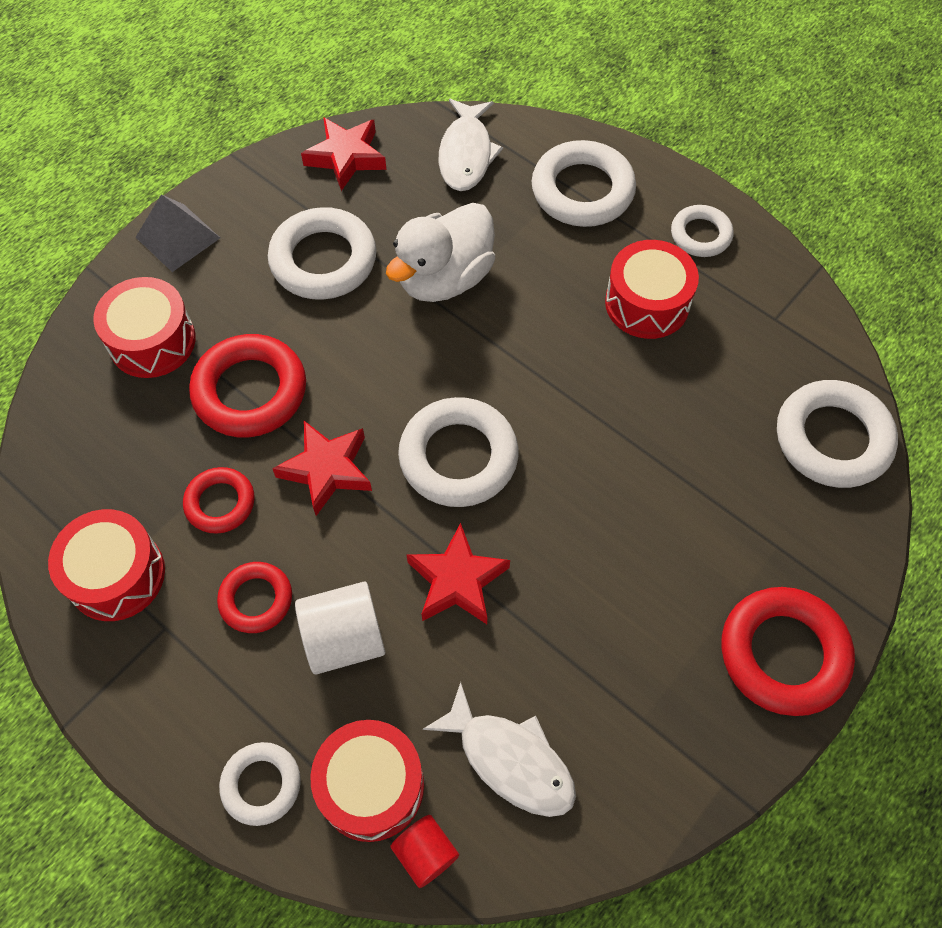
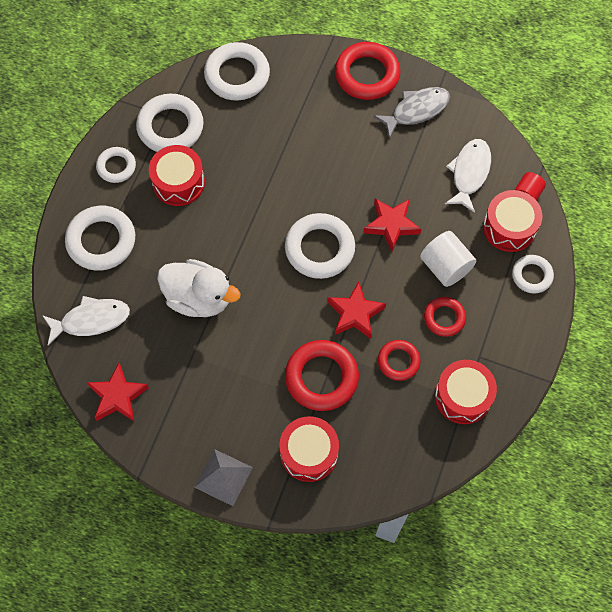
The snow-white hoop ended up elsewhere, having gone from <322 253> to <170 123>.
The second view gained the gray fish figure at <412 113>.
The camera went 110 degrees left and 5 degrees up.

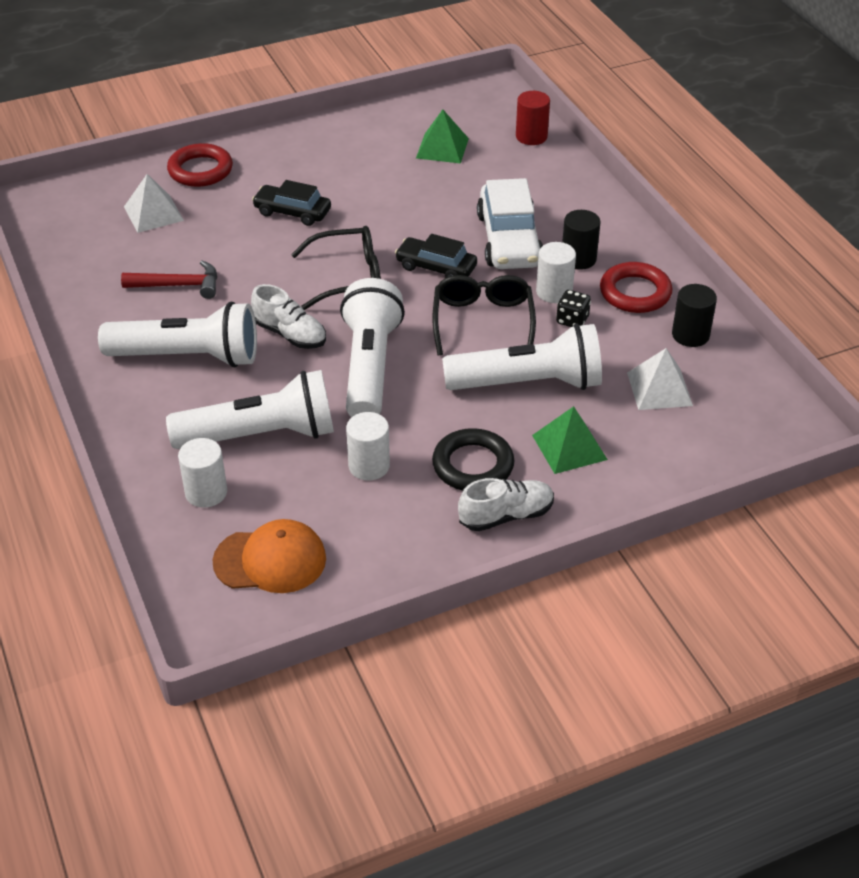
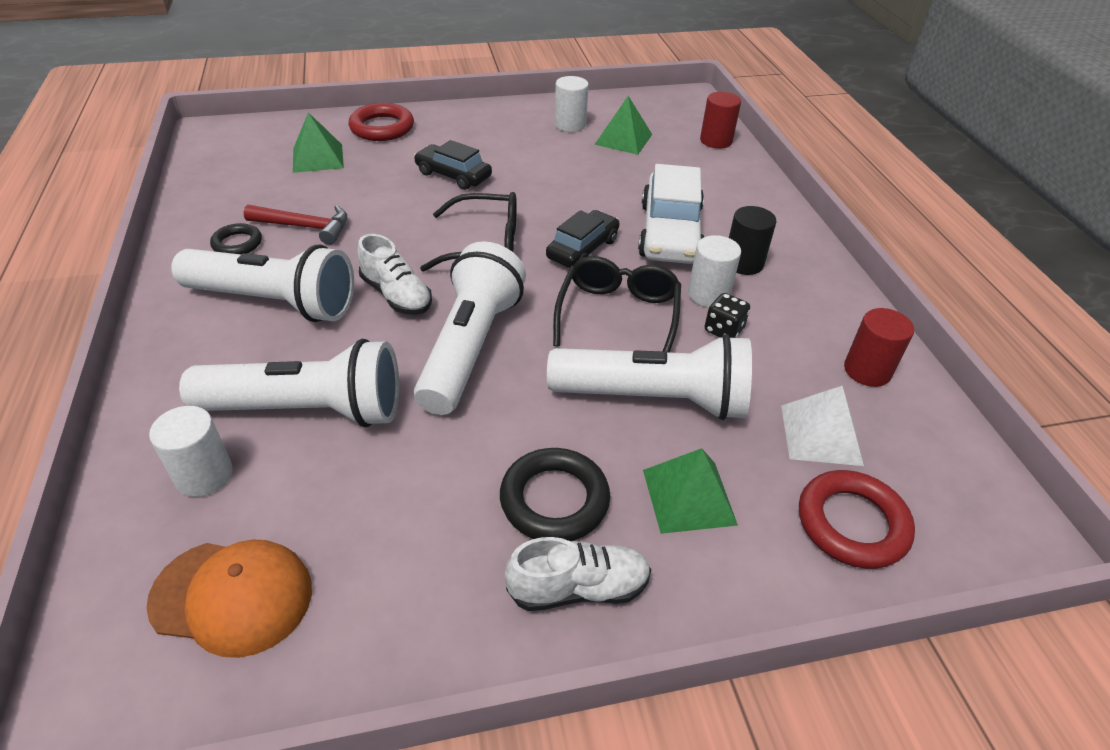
The second view gained the ebony hoop at <236 238>.
What was the snow-white solid pyramid at <154 203> turned into the green solid pyramid at <318 142>.
The ebony automobile at <436 256> ended up facing another way, 90 degrees clockwise from before.
The snow-white cylinder ended up elsewhere, having gone from <368 446> to <571 104>.
The scarlet hoop ended up elsewhere, having gone from <636 287> to <857 519>.
What was the ebony cylinder at <694 315> turned into the scarlet cylinder at <879 347>.
The camera went 10 degrees right and 0 degrees up.

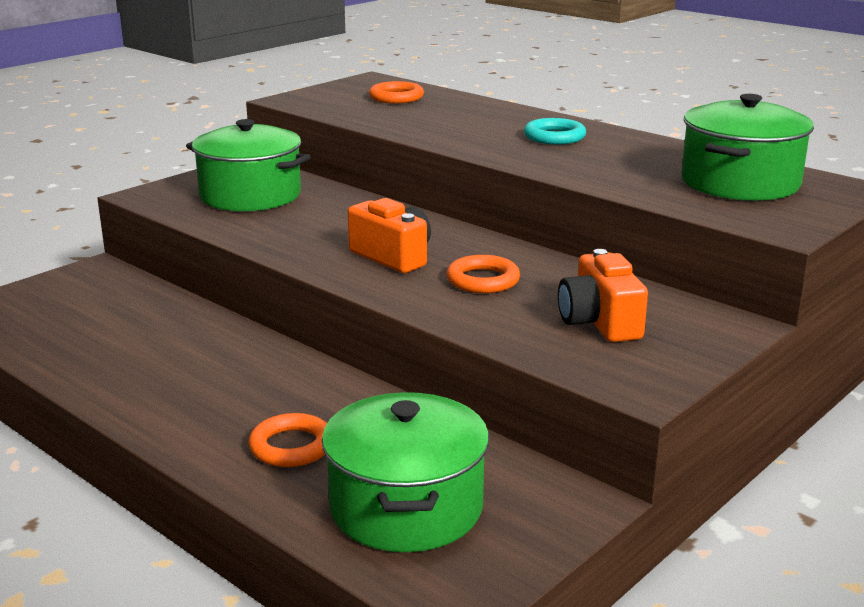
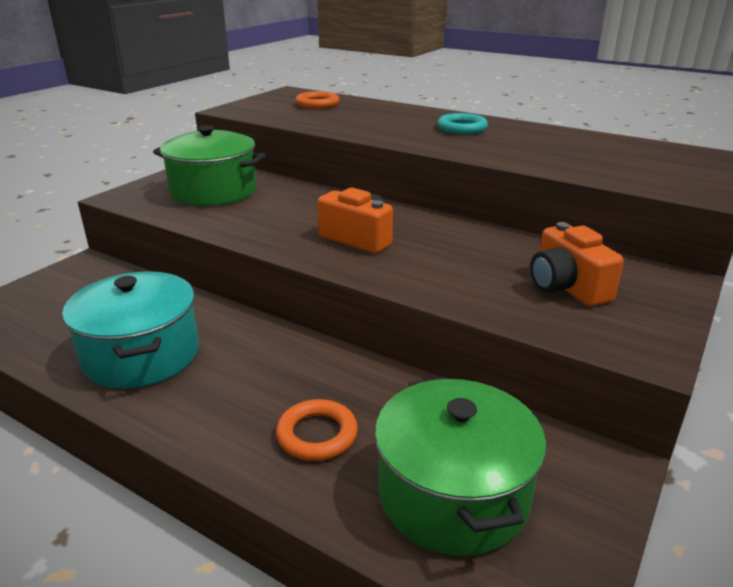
The second view gained the turquoise stockpot at <130 330>.
The second view lost the orange hoop at <483 274>.
The second view lost the green stockpot at <747 147>.
The camera went 10 degrees left and 5 degrees up.

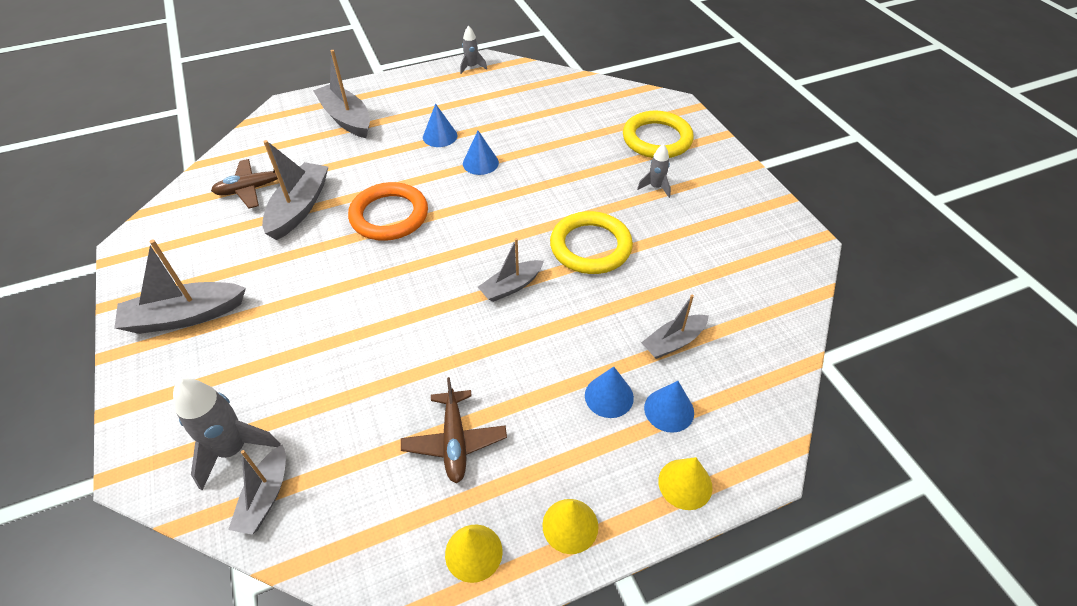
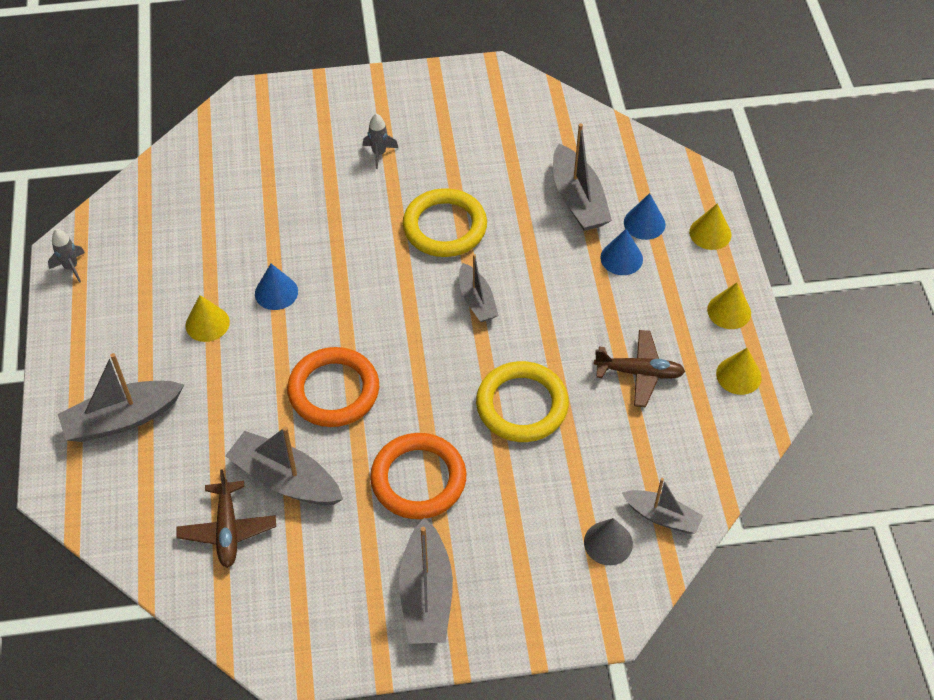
What was the royal blue cone at <440 125> turned into the golden cone at <207 318>.
The second view gained the orange hoop at <418 476>.
The golden hoop ended up elsewhere, having gone from <658 134> to <522 401>.
The size of the gray toy boat at <675 327> changed by a factor of 1.58.
Where the gray toy rocket stood at <227 434>, the gray cone came to stand at <608 541>.
The camera went 75 degrees left and 5 degrees up.

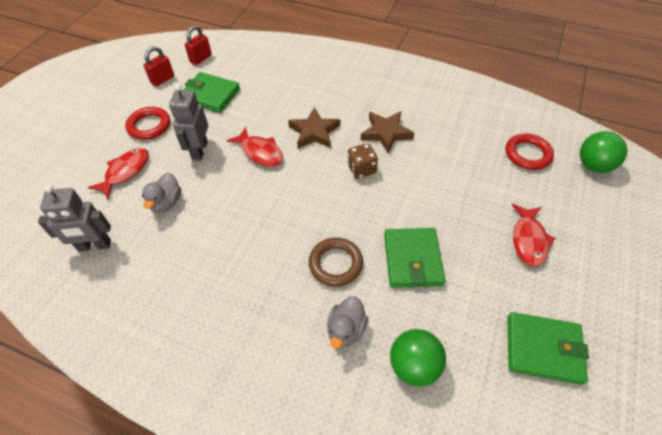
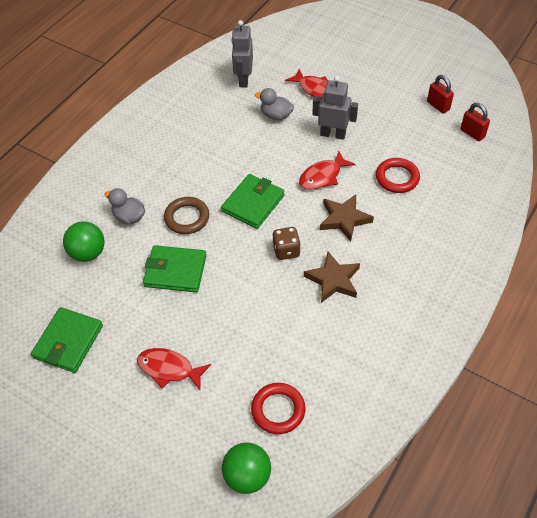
The green card wallet ended up elsewhere, having gone from <211 92> to <253 201>.
The scarlet hoop ended up elsewhere, having gone from <147 123> to <398 175>.
The camera went 100 degrees right and 0 degrees up.

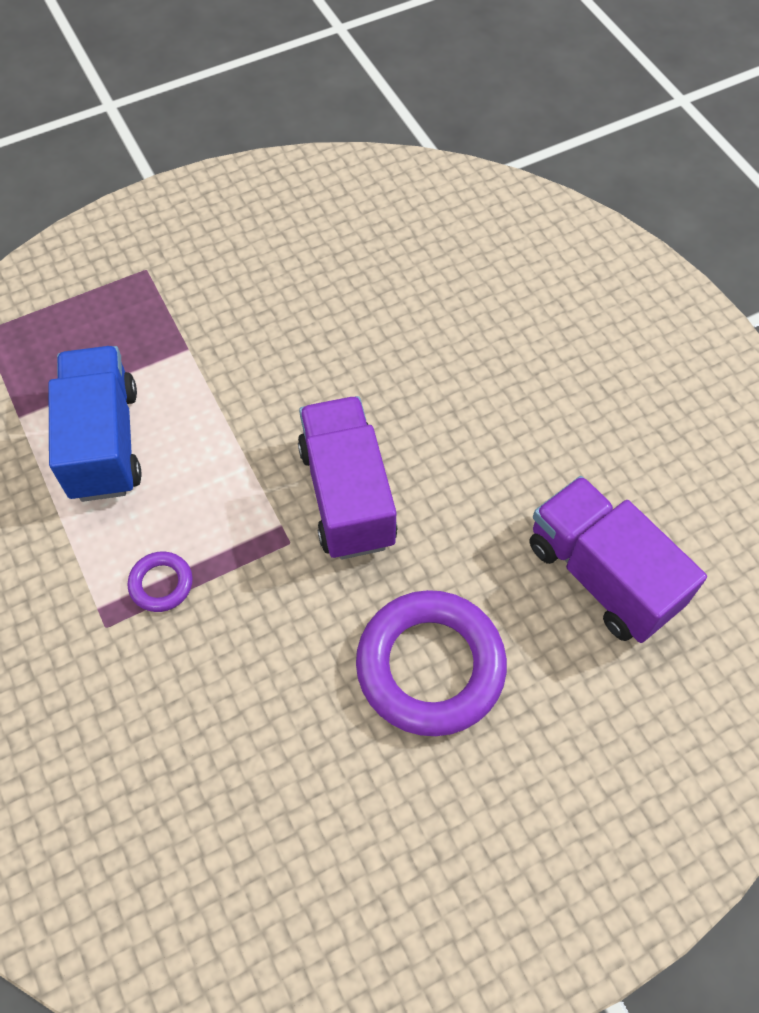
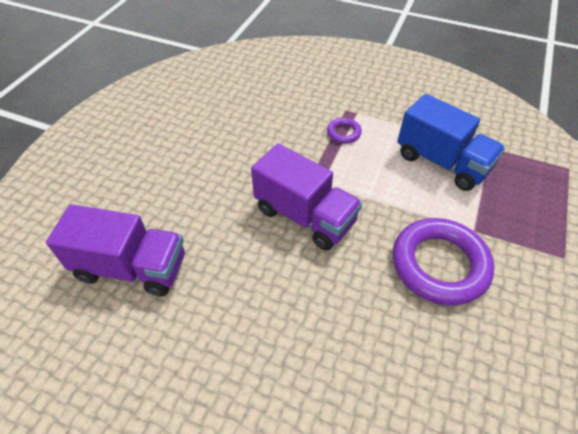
The violet hoop ended up elsewhere, having gone from <431 663> to <444 262>.
The camera went 140 degrees right and 10 degrees down.

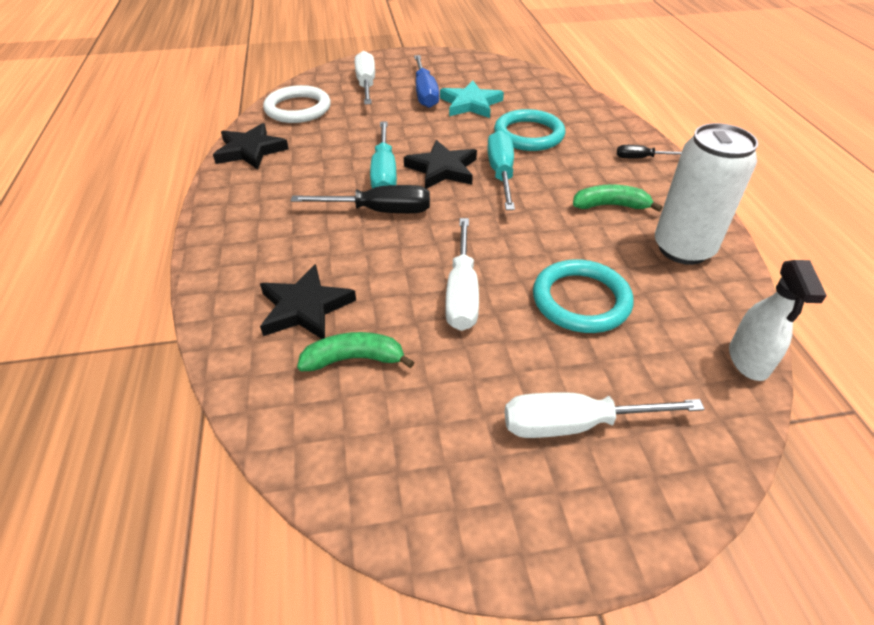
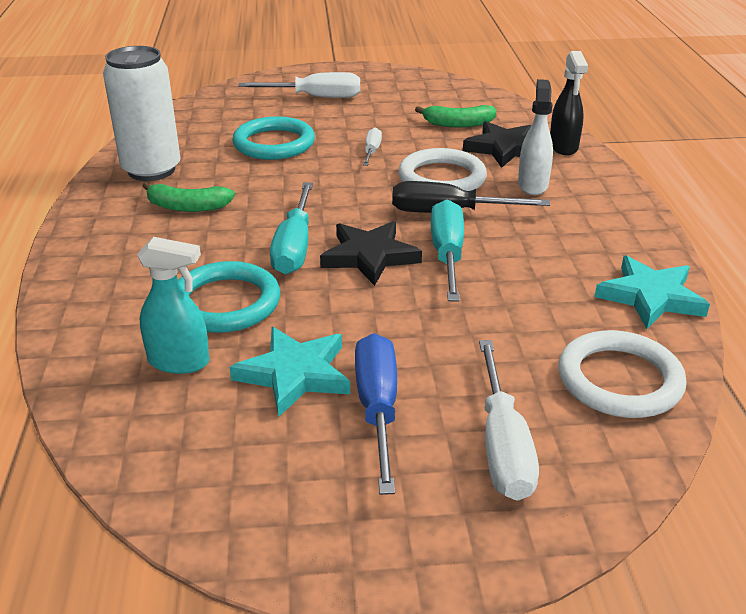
The second view gained the turquoise sprayer at <173 305>.
The size of the snow-white flat screwdriver at <462 274> changed by a factor of 0.55.
The second view gained the snow-white hoop at <442 169>.
The snow-white sprayer ended up elsewhere, having gone from <778 320> to <535 137>.
The second view gained the ebony sprayer at <569 103>.
What was the ebony five-pointed star at <251 146> turned into the turquoise five-pointed star at <652 292>.
The second view lost the ebony flat screwdriver at <649 152>.
The camera went 175 degrees left and 10 degrees down.

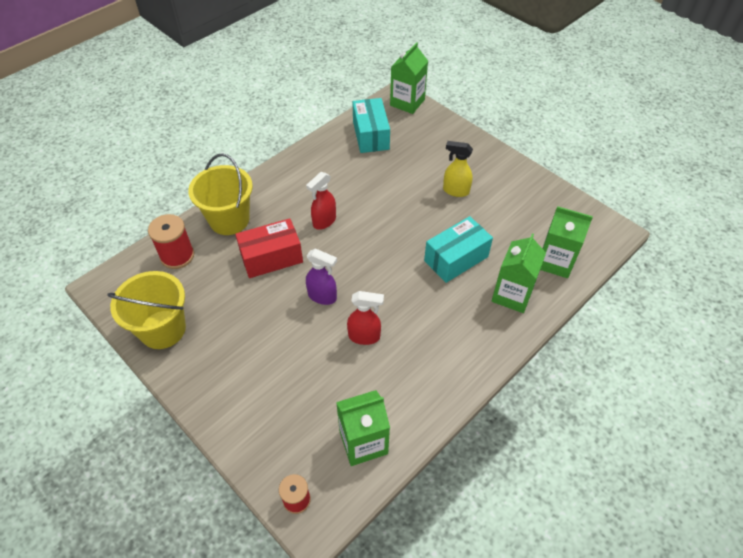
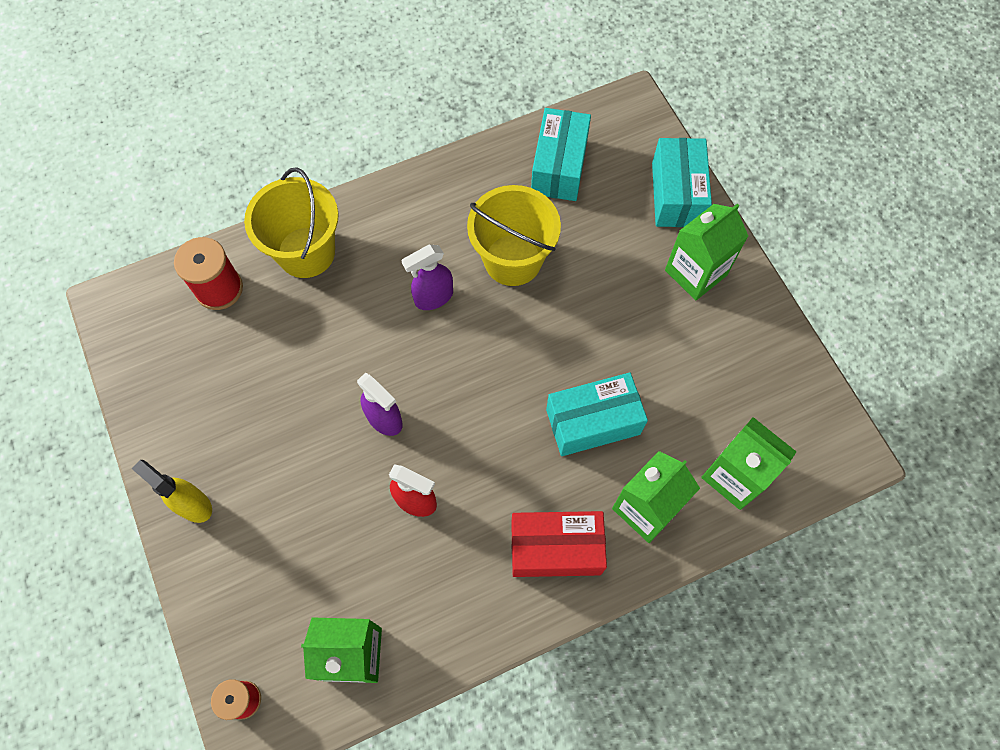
The golden sprayer ended up elsewhere, having gone from <458 169> to <172 491>.
What was the scarlet sprayer at <321 201> turned into the violet sprayer at <427 277>.
The golden pail ended up elsewhere, having gone from <146 310> to <514 235>.
The scarlet box ended up elsewhere, having gone from <269 248> to <559 544>.
The second view gained the turquoise box at <682 182>.
The green milk carton ended up elsewhere, having gone from <409 78> to <706 252>.
The camera went 20 degrees right and 15 degrees up.

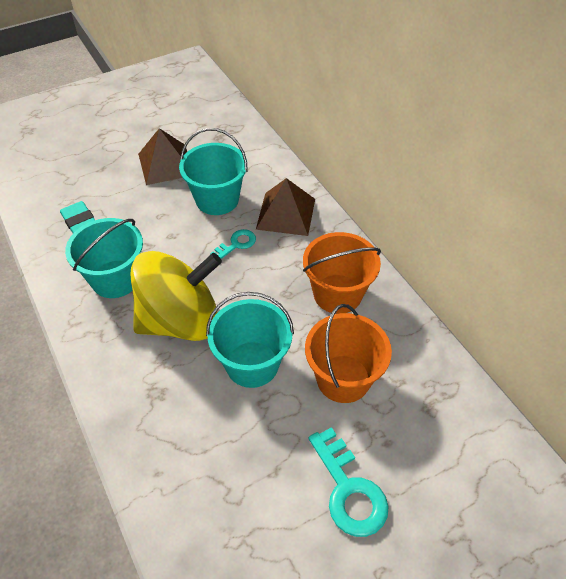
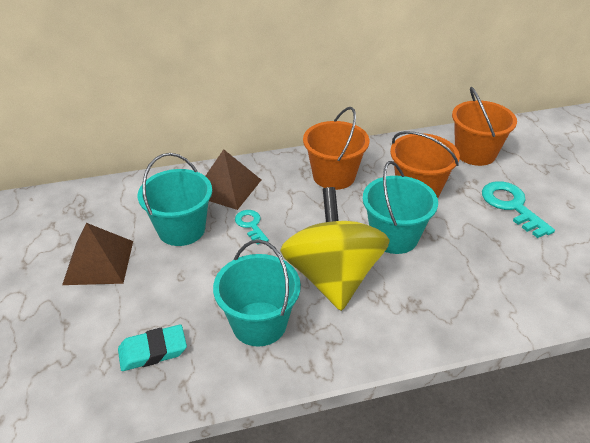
The second view gained the orange pail at <484 126>.
The turquoise latchkey at <348 482> ended up facing another way, 105 degrees counterclockwise from before.
The camera went 75 degrees left and 10 degrees down.

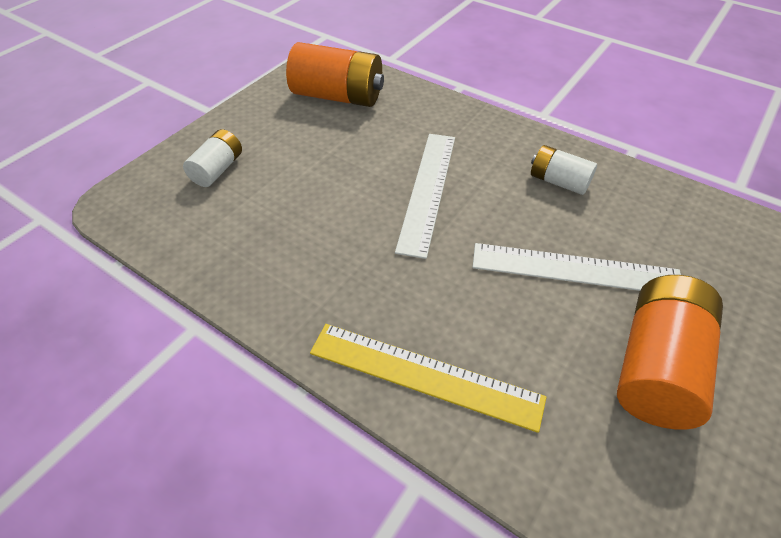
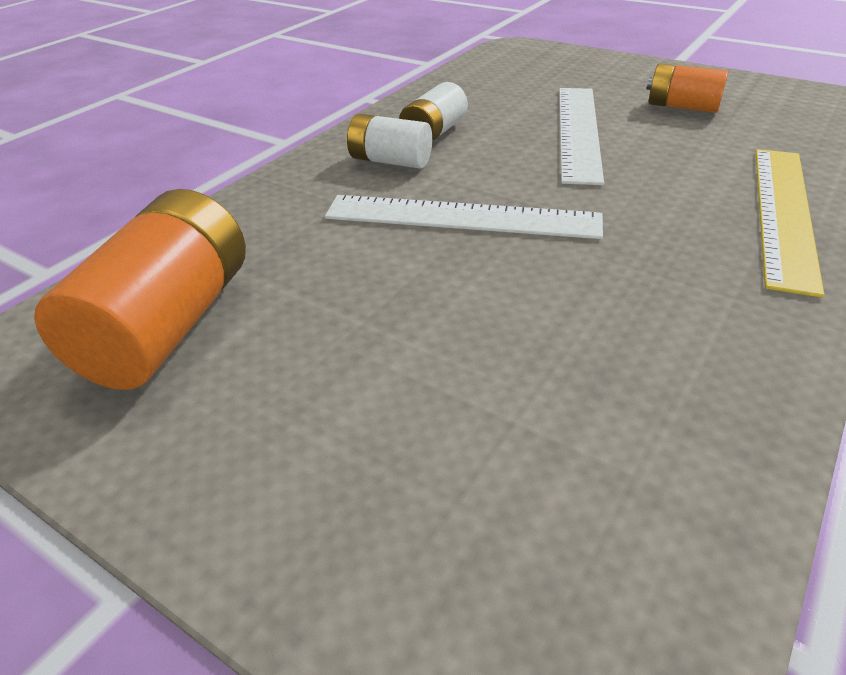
The snow-white power cell ended up elsewhere, having gone from <212 158> to <389 141>.
The size of the orange power cell at <670 352> changed by a factor of 0.57.
The camera went 90 degrees left and 10 degrees down.

